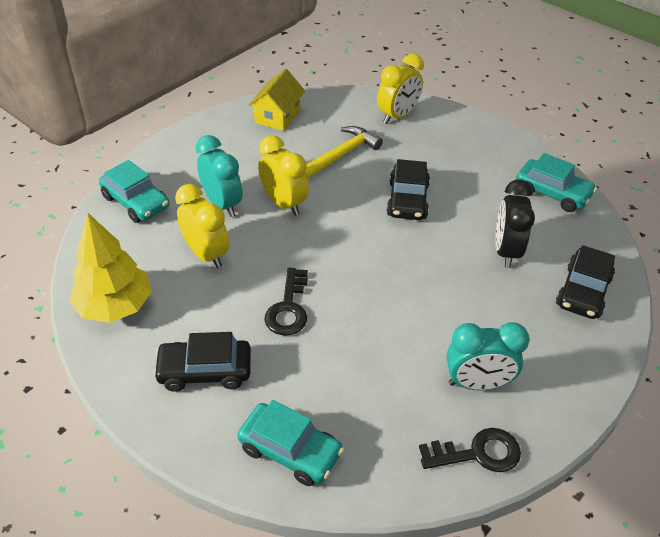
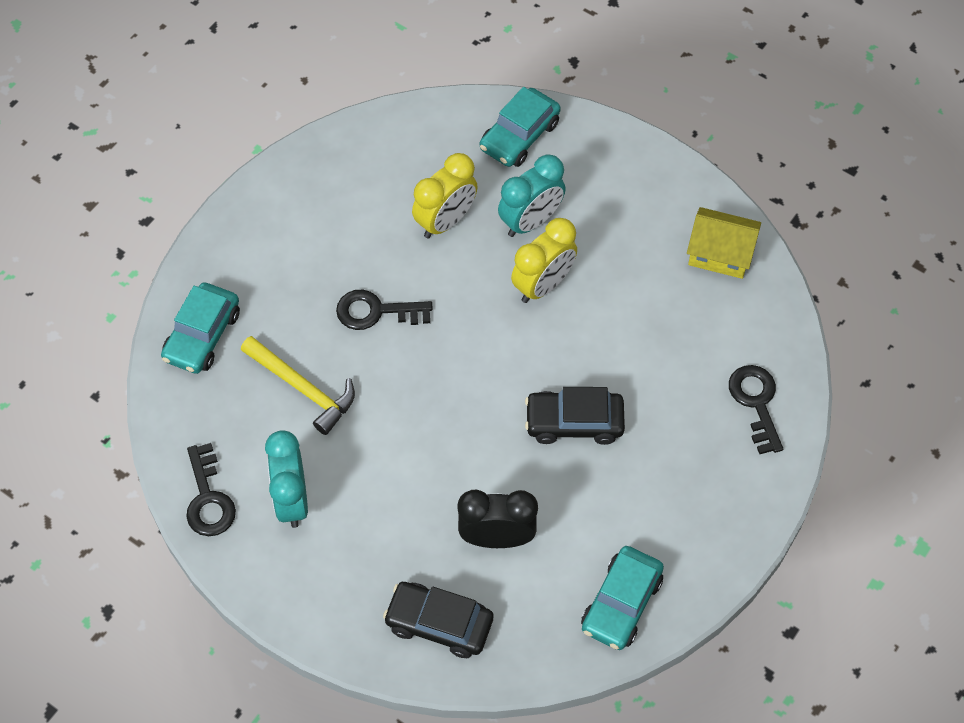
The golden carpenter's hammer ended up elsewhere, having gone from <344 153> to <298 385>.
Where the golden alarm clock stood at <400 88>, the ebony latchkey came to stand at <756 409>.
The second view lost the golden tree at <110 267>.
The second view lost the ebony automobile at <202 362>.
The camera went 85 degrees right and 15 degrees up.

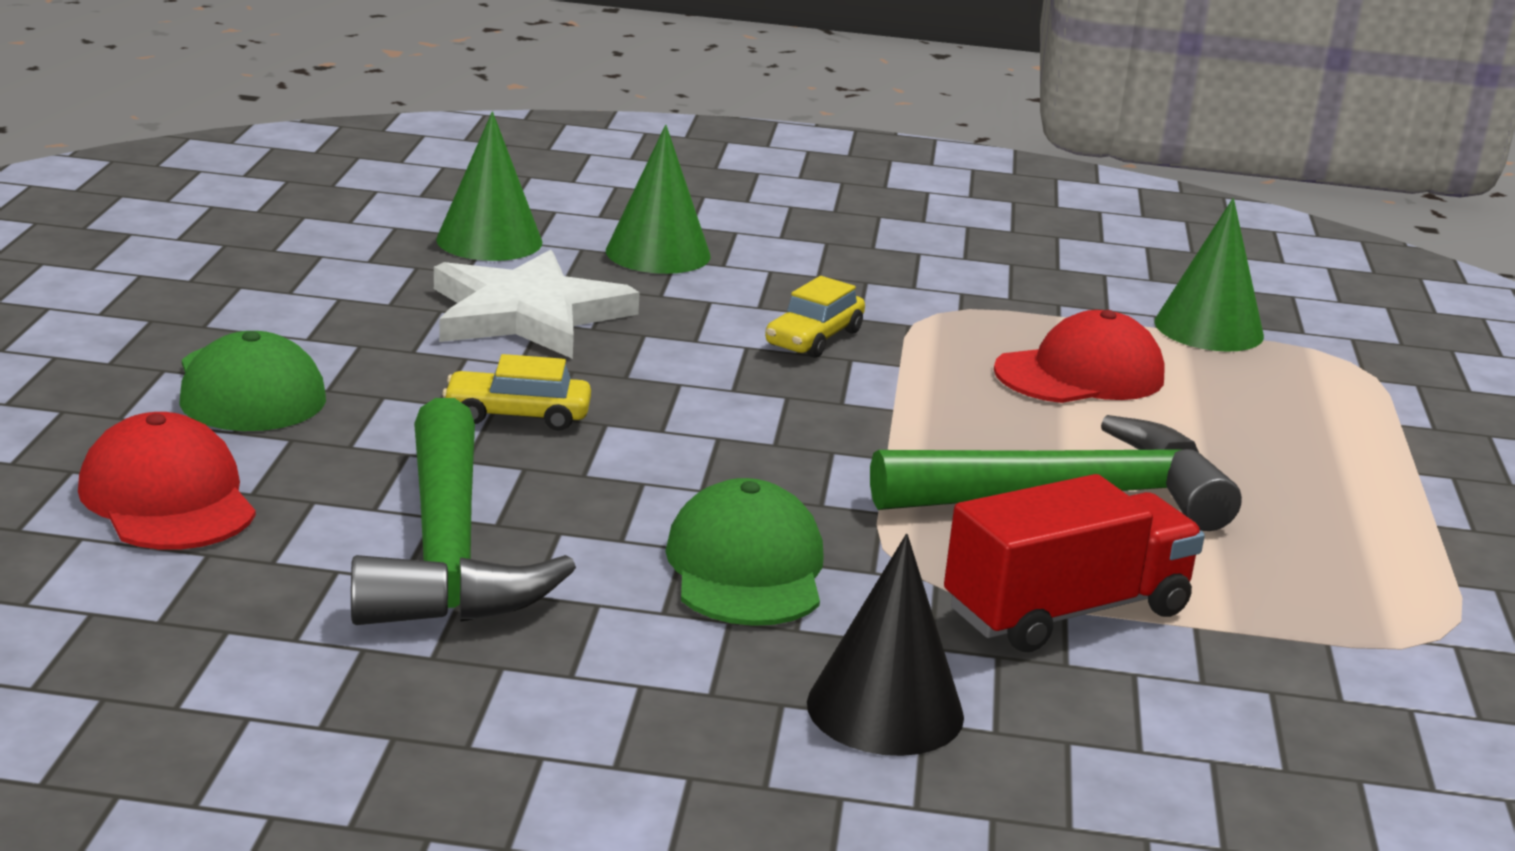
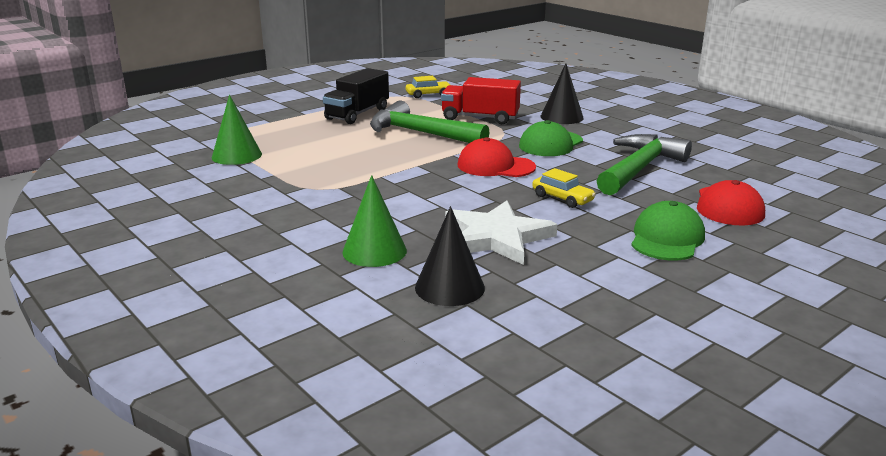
The second view gained the ebony lorry at <356 96>.
The golden automobile ended up elsewhere, having gone from <815 317> to <428 87>.
What was the green cone at <489 186> turned into the ebony cone at <450 256>.
The scarlet peaked cap ended up elsewhere, having gone from <1079 356> to <497 157>.
The camera went 135 degrees left and 0 degrees up.

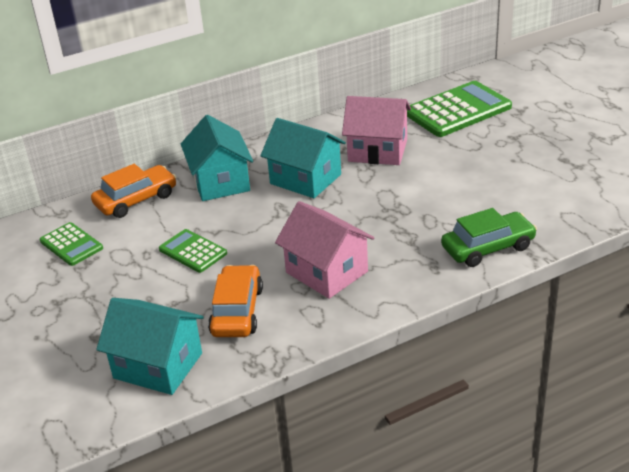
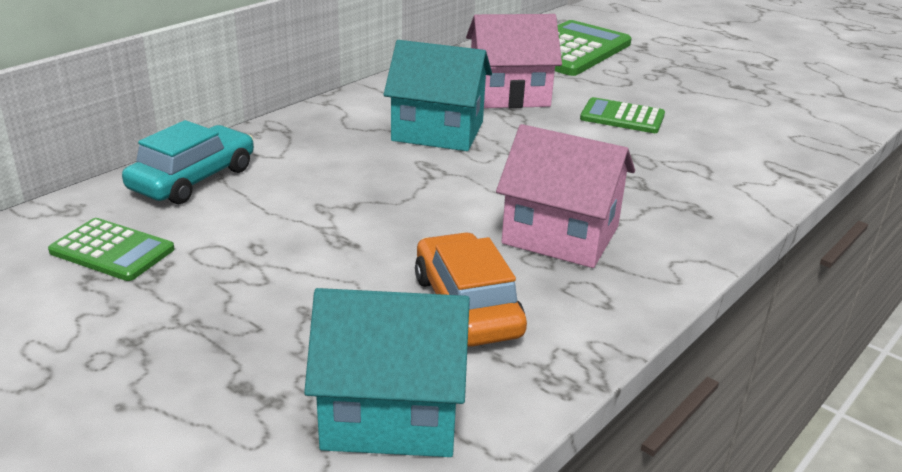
What was the orange automobile at <133 191> turned into the turquoise automobile at <188 162>.
The green adding machine ended up elsewhere, having gone from <193 251> to <622 115>.
The second view lost the turquoise house at <217 158>.
The second view lost the green automobile at <489 237>.
The camera went 25 degrees left and 5 degrees down.

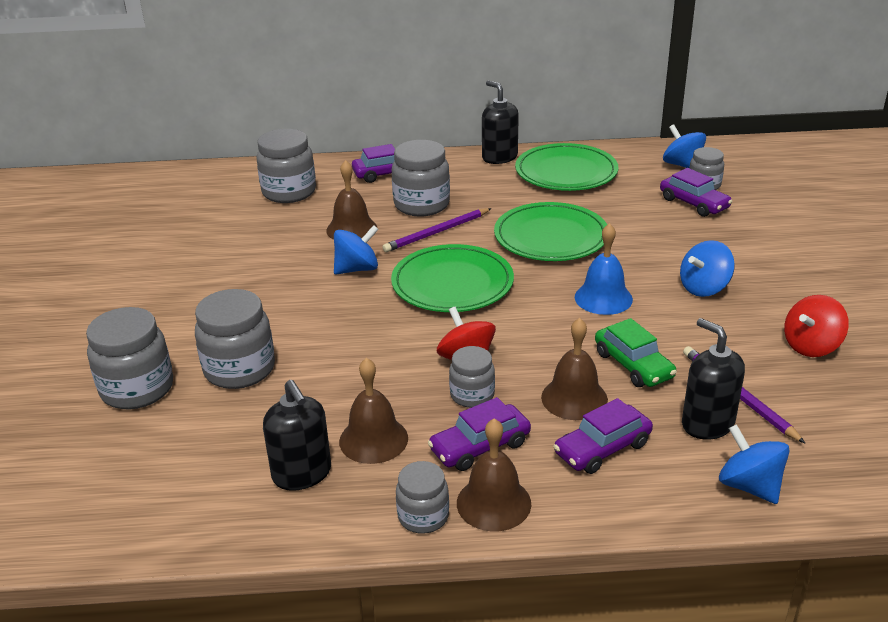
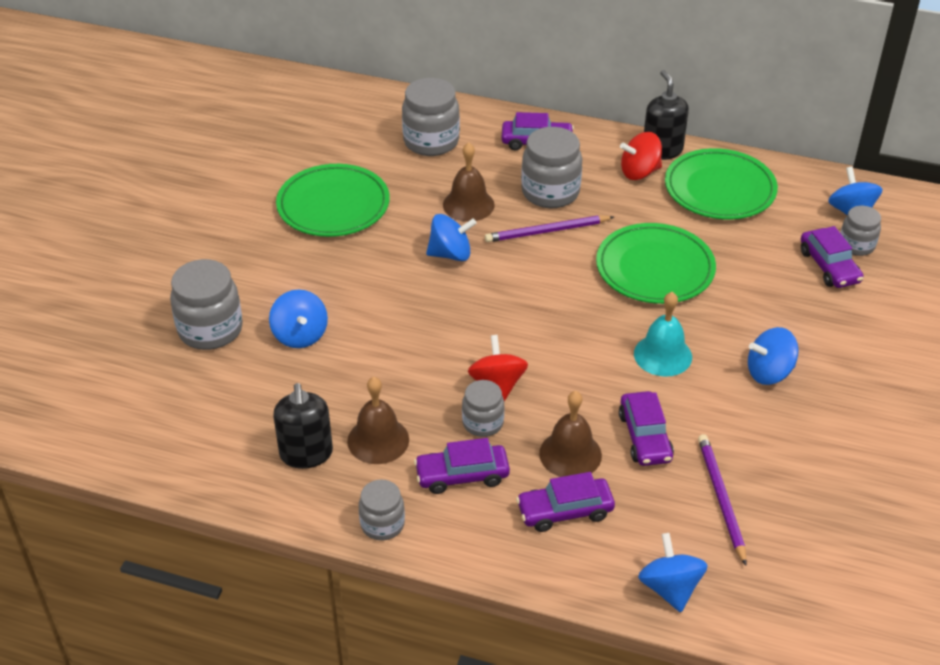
Where the gray preserve jar stood at <235 339>, the royal blue spinning top came to stand at <298 319>.
The green plate ended up elsewhere, having gone from <452 278> to <333 200>.
What was the green automobile at <636 352> turned into the violet automobile at <646 428>.
The scarlet spinning top ended up elsewhere, having gone from <816 326> to <641 156>.
What was the royal blue bell at <604 269> turned into the turquoise bell at <663 334>.
The second view lost the brown bell at <494 474>.
The second view lost the ebony pump bottle at <713 379>.
The camera went 20 degrees right and 10 degrees up.

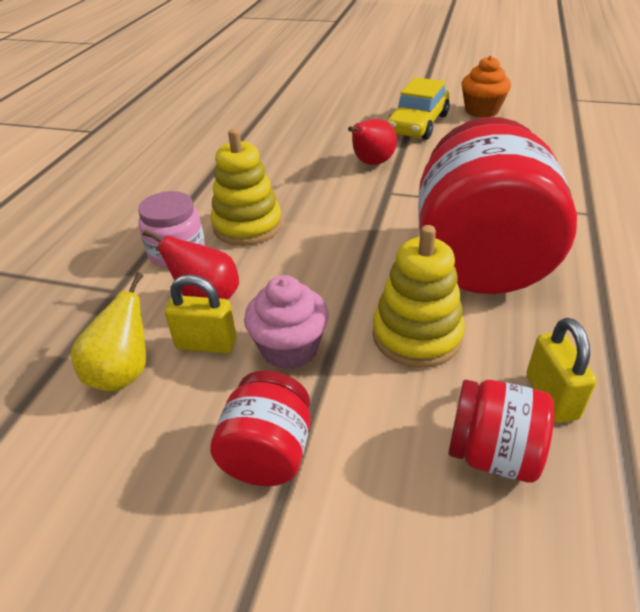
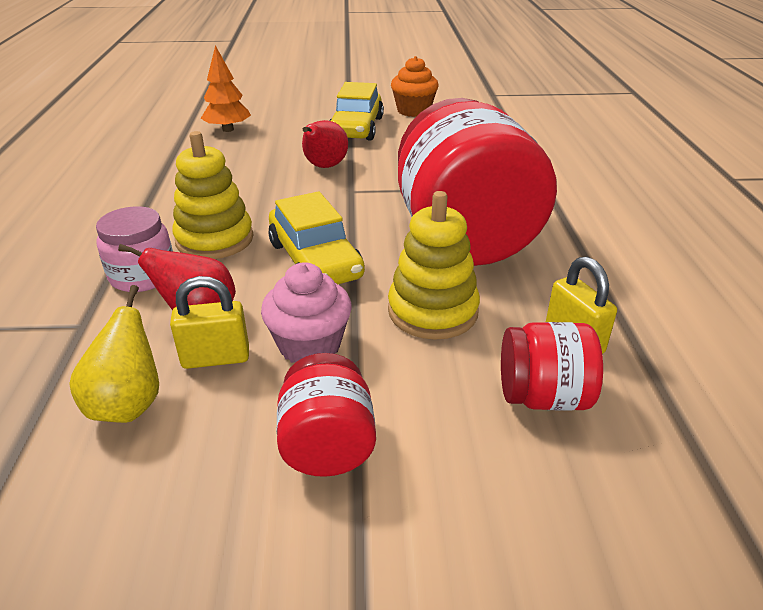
The second view gained the orange tree at <226 88>.
The second view gained the golden automobile at <316 237>.
The camera went 20 degrees left and 5 degrees down.

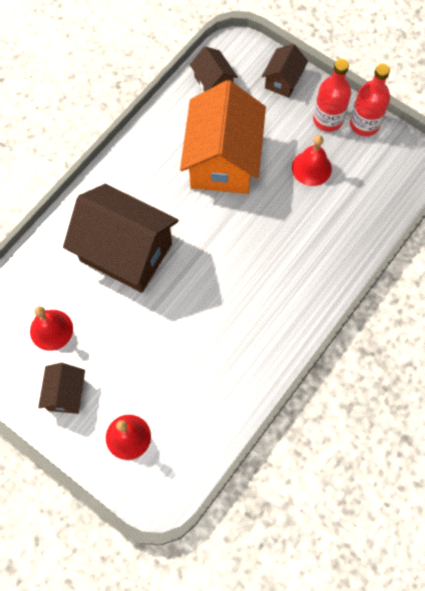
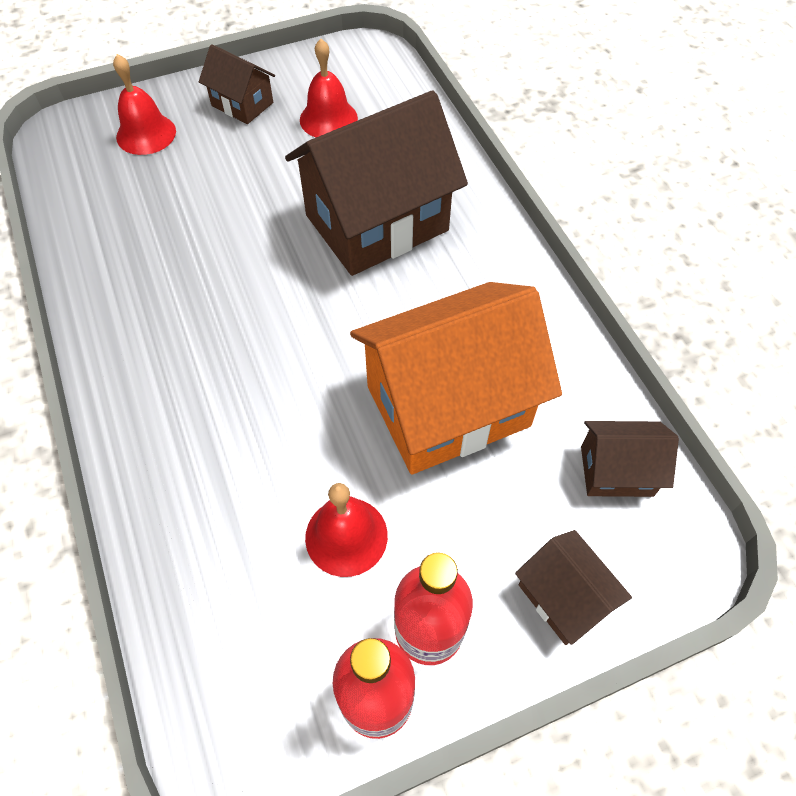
The orange house at <223 137> ended up facing another way, 60 degrees counterclockwise from before.
The camera went 120 degrees right and 10 degrees down.

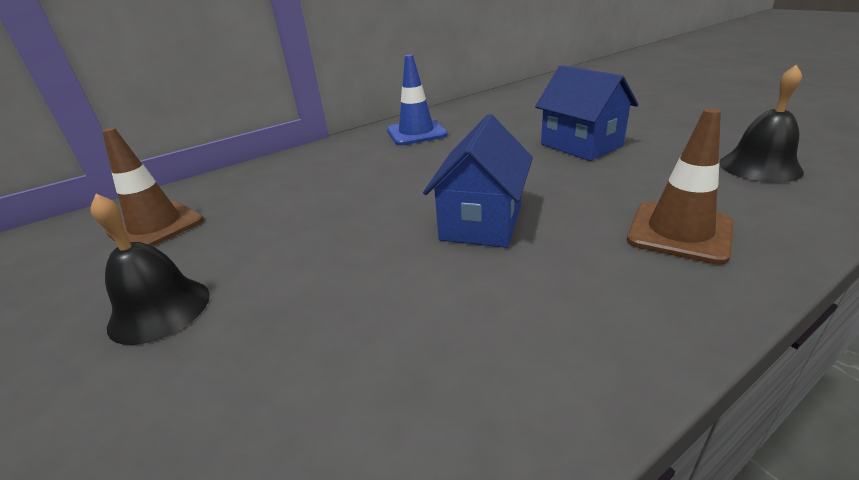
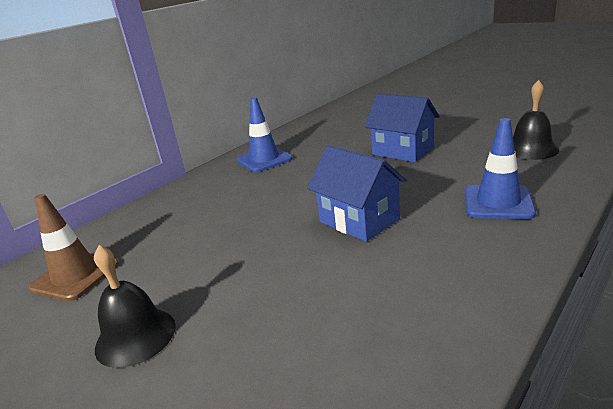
The royal blue house at <478 181> ended up facing another way, 45 degrees counterclockwise from before.
What was the brown safety cone at <680 186> turned into the royal blue safety cone at <500 168>.
The camera went 15 degrees left and 5 degrees down.

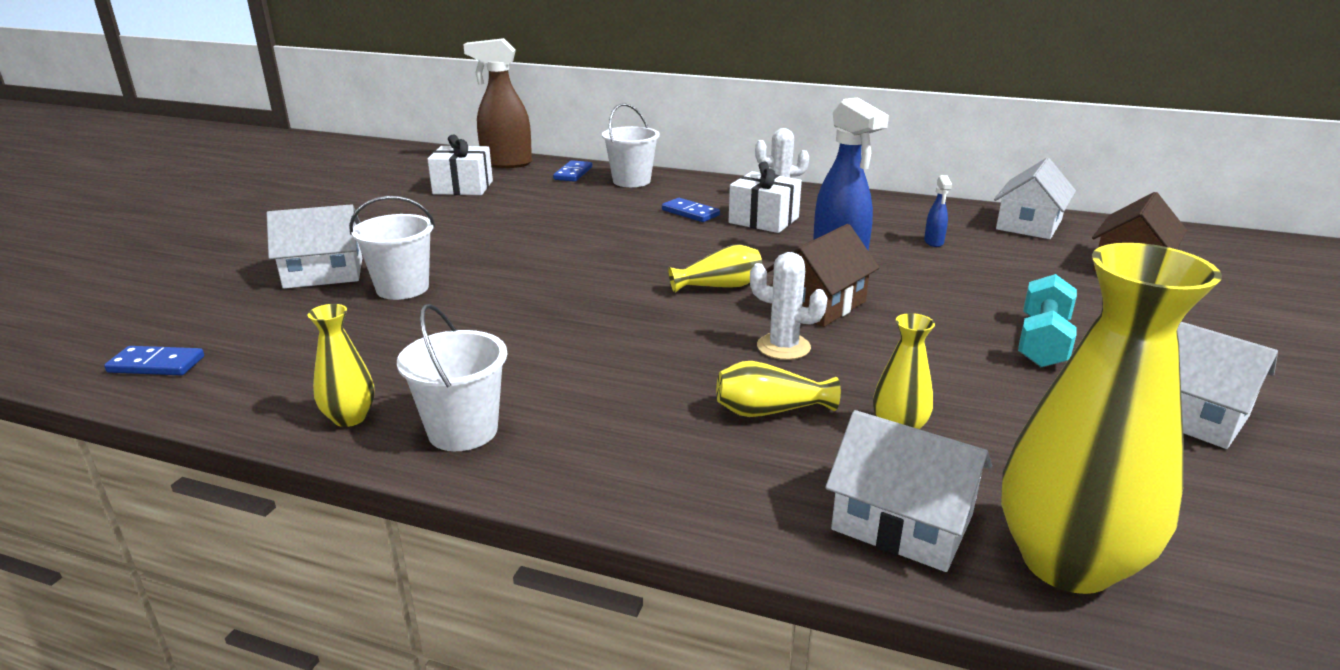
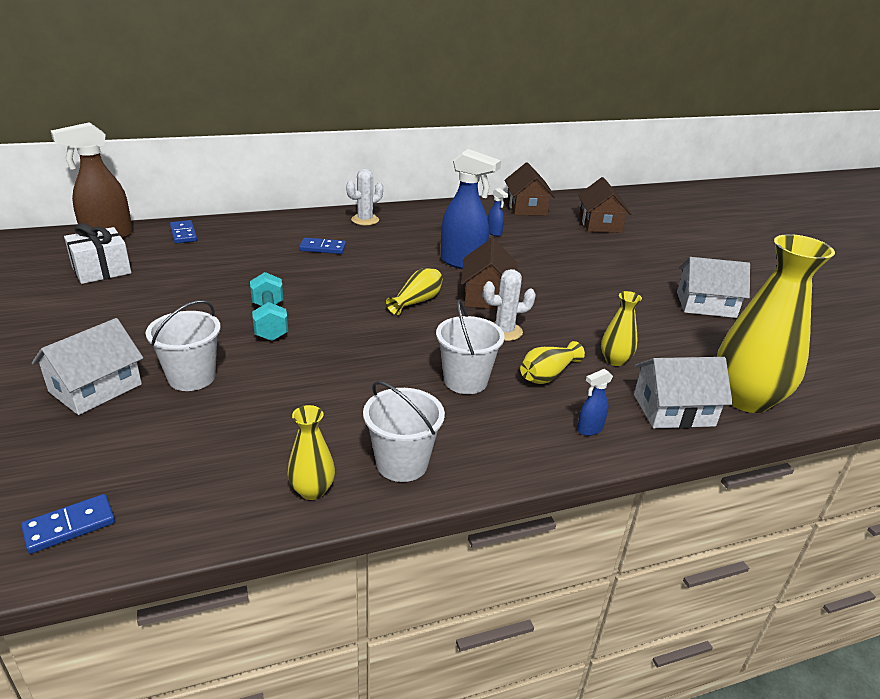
The turquoise hand weight ended up elsewhere, having gone from <1047 320> to <269 306>.
The snow-white pail ended up elsewhere, having gone from <631 145> to <470 347>.
What was the snow-white house at <1035 198> turned into the brown house at <529 189>.
The second view gained the royal blue sprayer at <595 402>.
The second view lost the snow-white gift at <765 197>.
The camera went 40 degrees left and 5 degrees up.

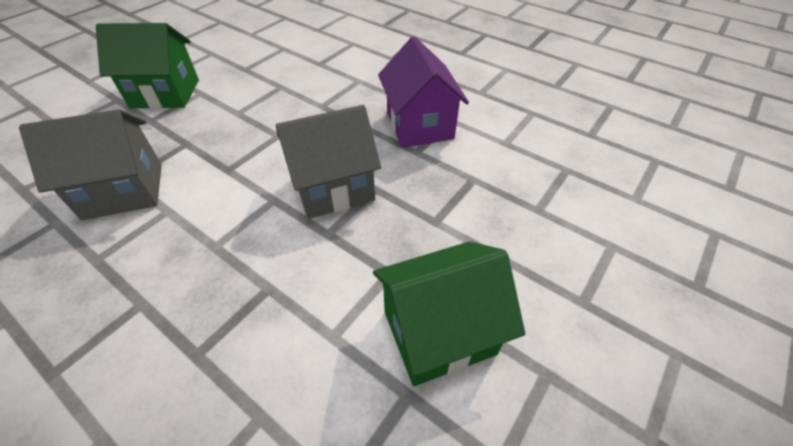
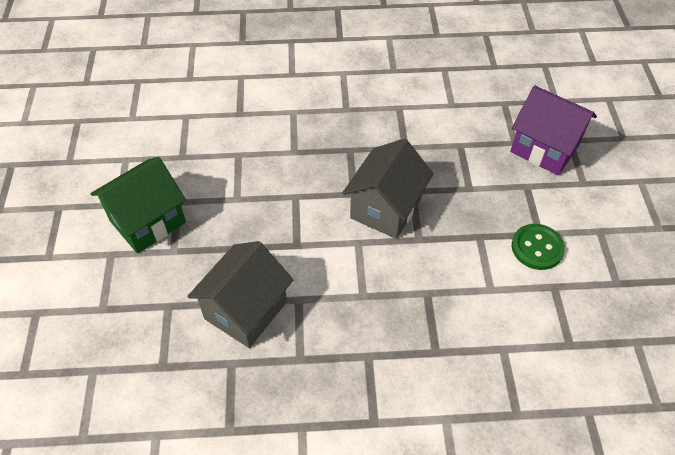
The violet house ended up elsewhere, having gone from <423 92> to <553 130>.
Where the green house stood at <449 313>, the green button came to stand at <538 247>.
The camera went 40 degrees left and 5 degrees up.

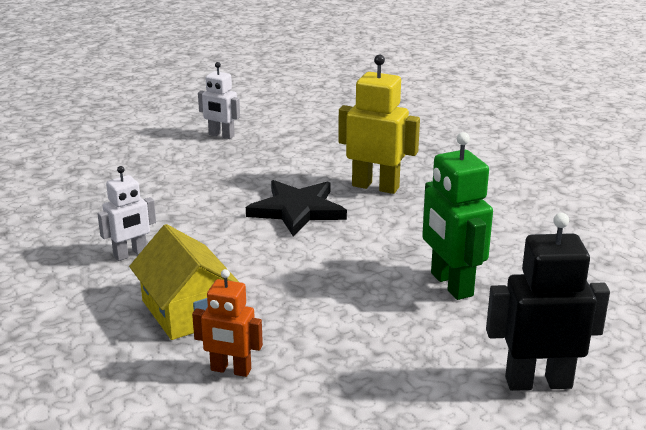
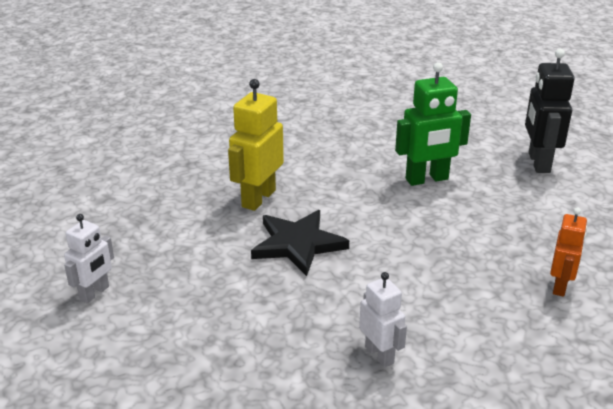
The second view lost the golden house at <184 282>.
The camera went 85 degrees left and 5 degrees up.

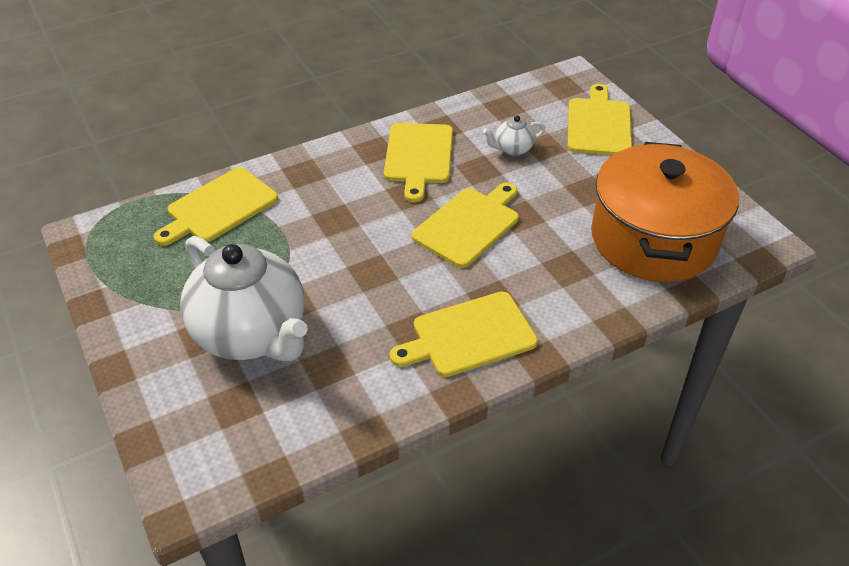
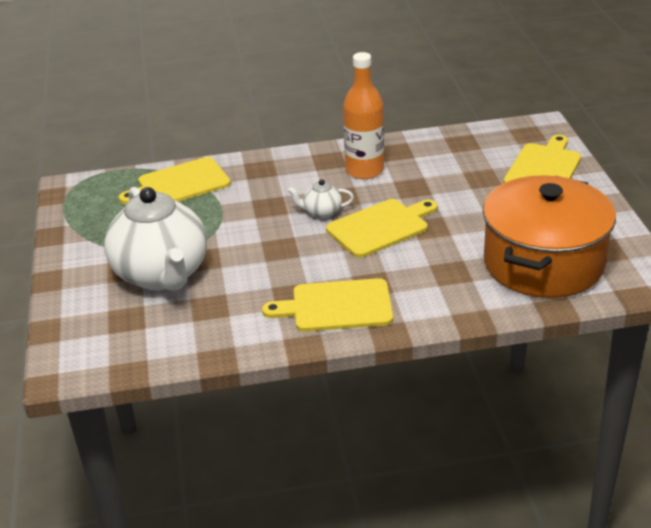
The snow-white china teapot ended up elsewhere, having gone from <514 135> to <321 199>.
Where the golden bread board stood at <418 163>, the orange drink bottle came to stand at <363 115>.
The camera went 20 degrees right and 10 degrees down.

